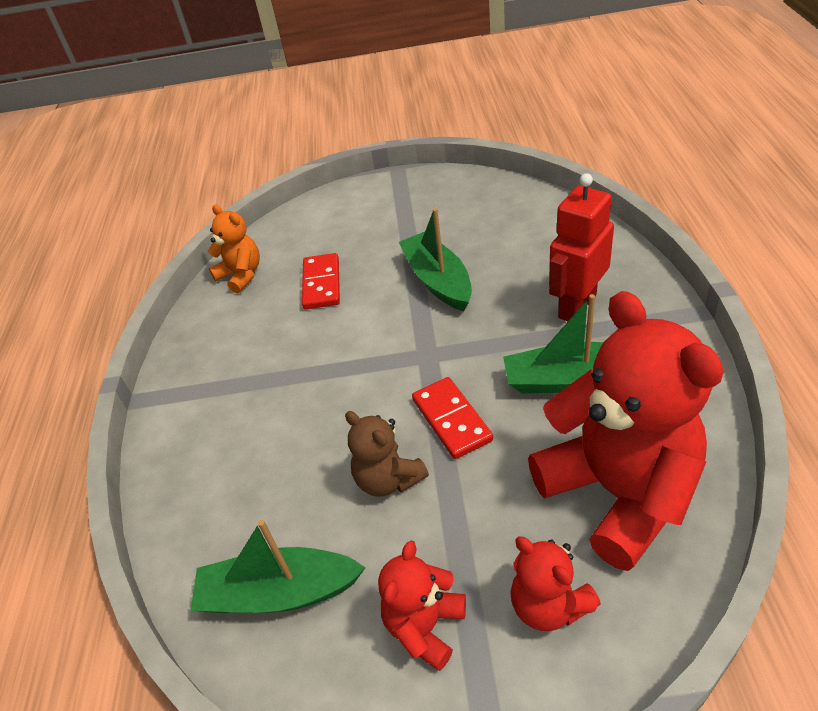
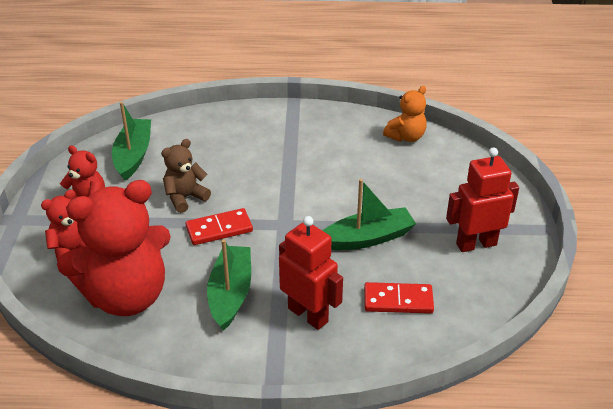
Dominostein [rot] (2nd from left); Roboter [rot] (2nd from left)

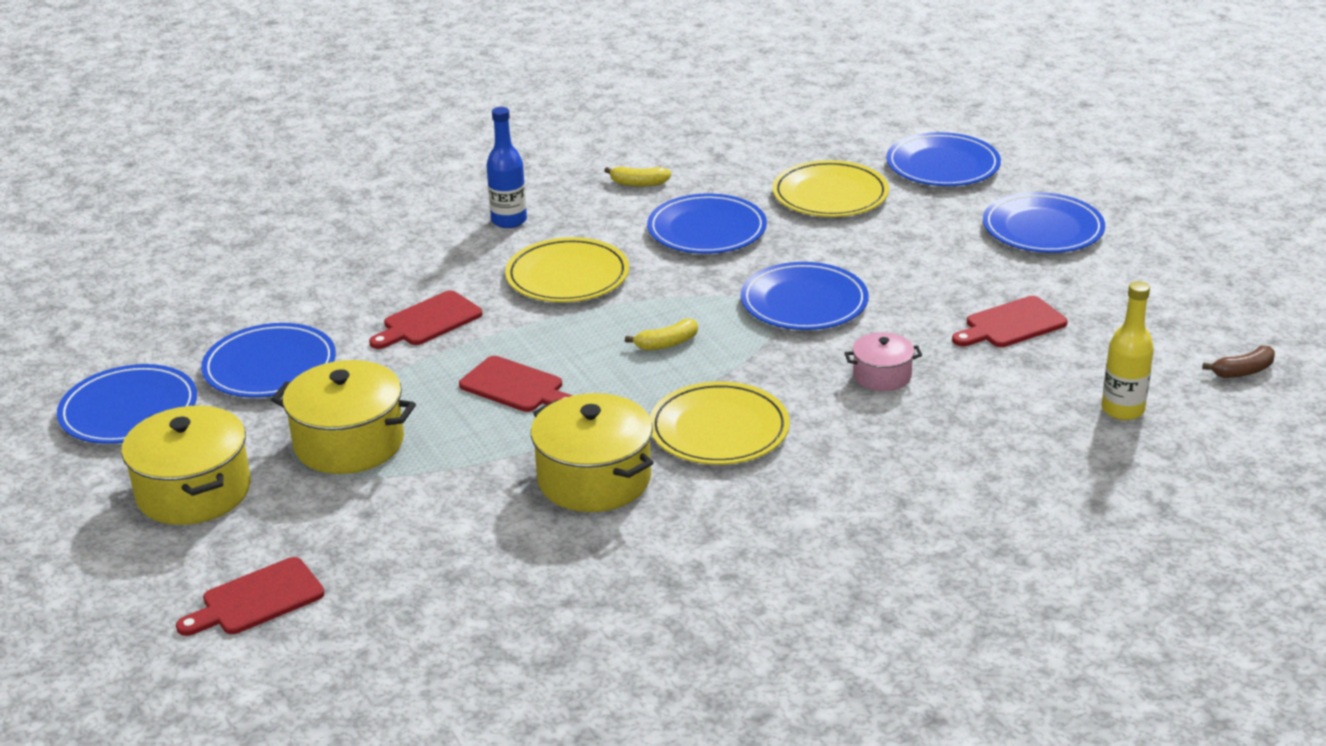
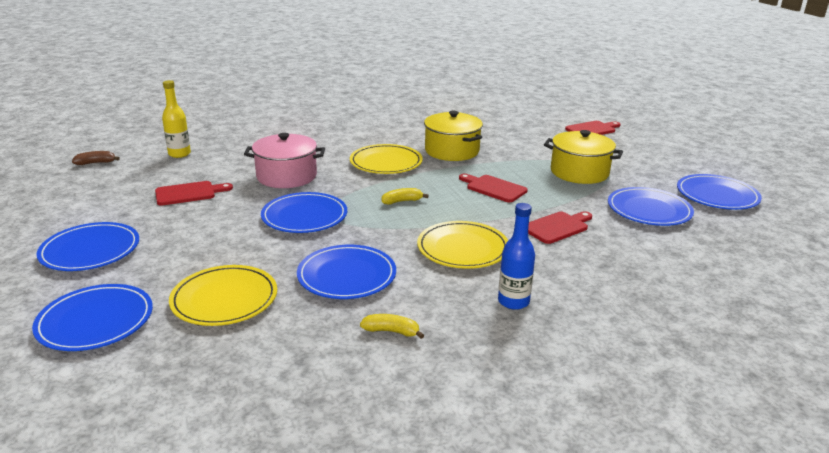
Kochtopf [gelb] (1st from left in the first image); Kochtopf [rosa]

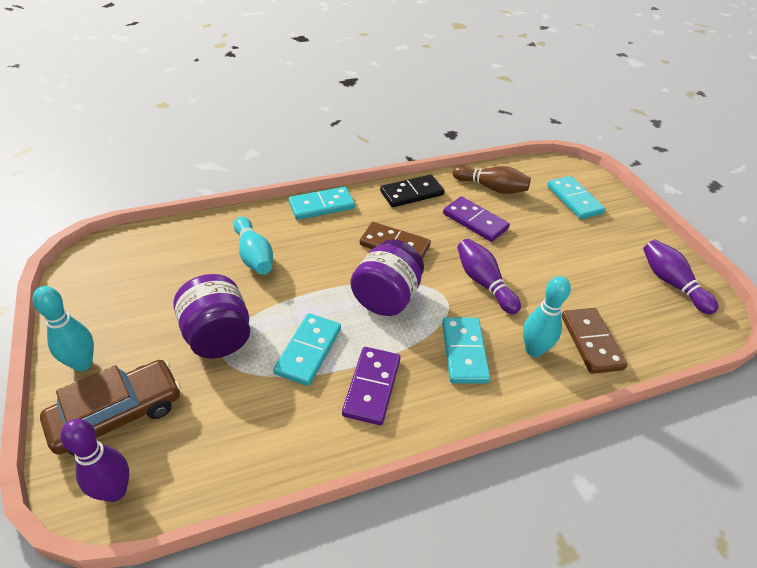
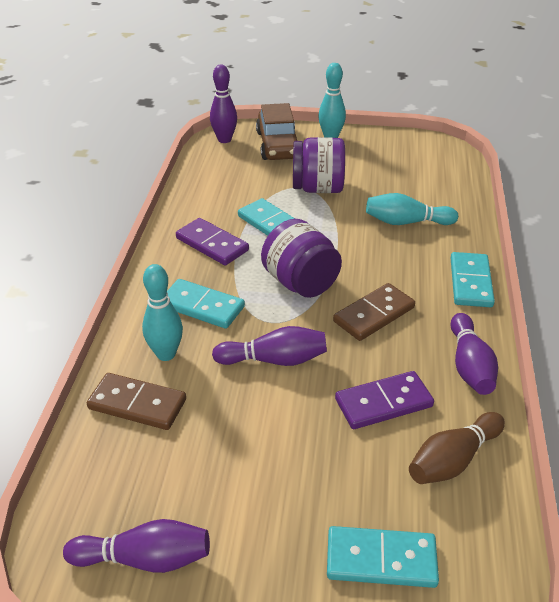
Bowlingkegel [lila] (4th from left)

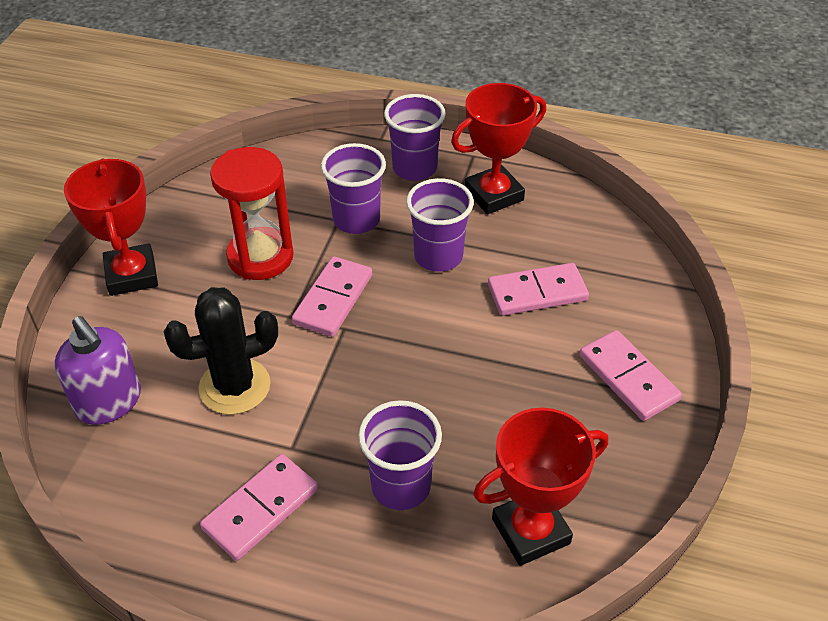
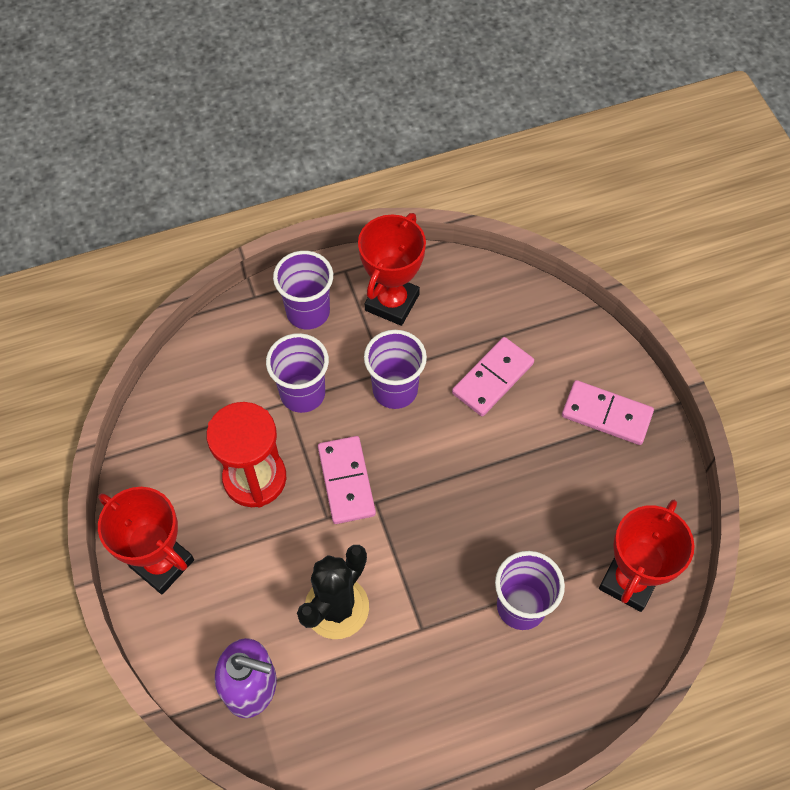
Dominostein [rosa] (1st from left in the first image)

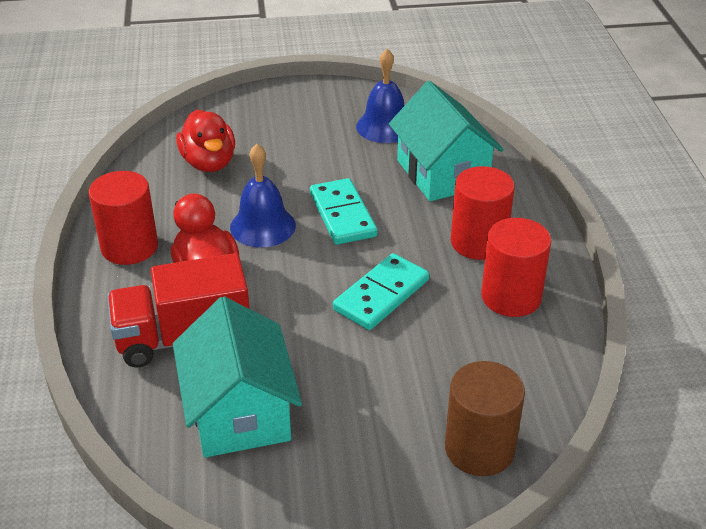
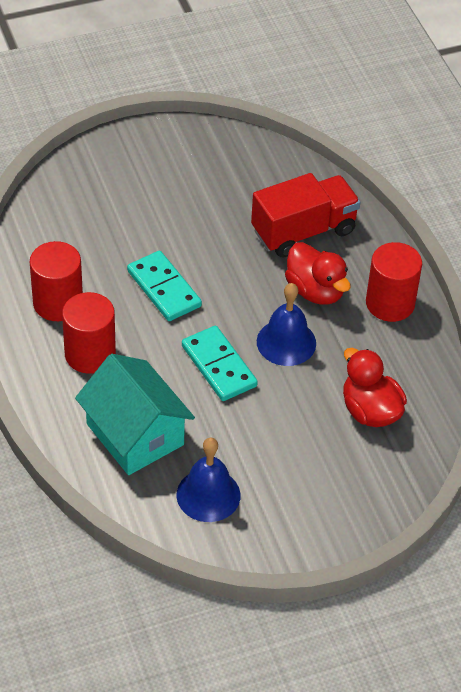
Haus [türkis] (1st from left in the first image); Dominostein [türkis] (1st from left); Vollzylinder [braun]

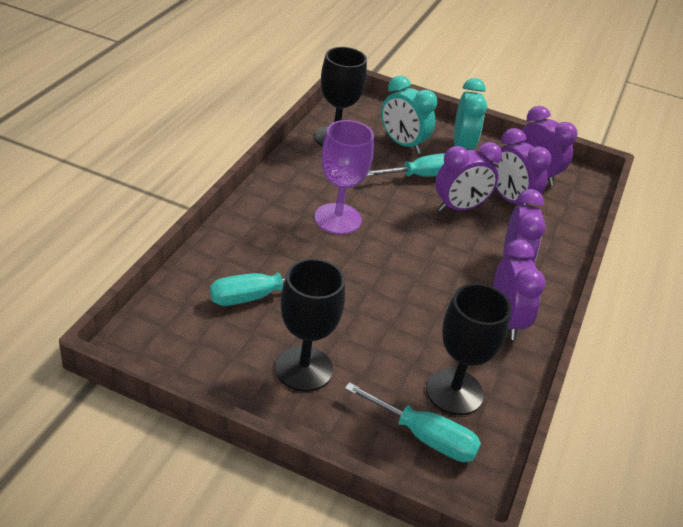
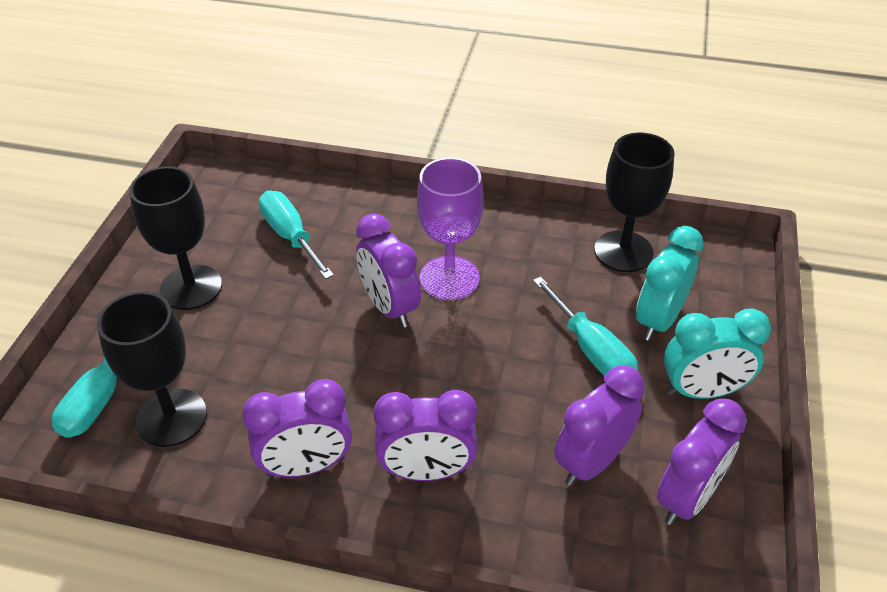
Wecker [lila] (2nd from left)

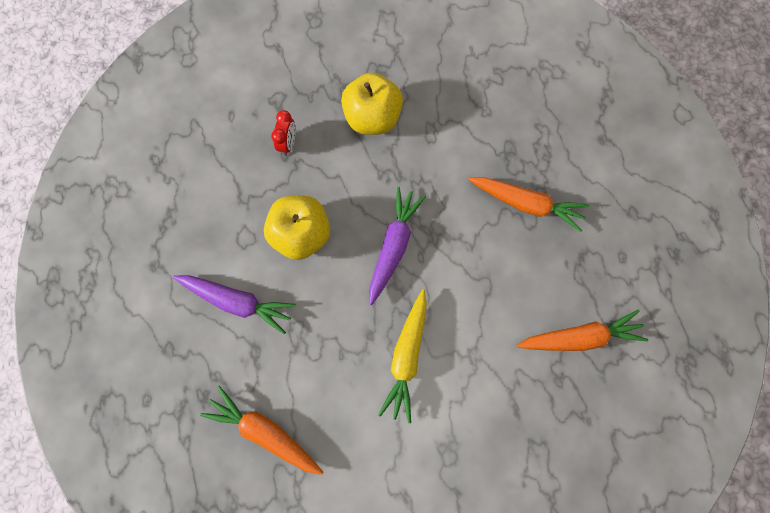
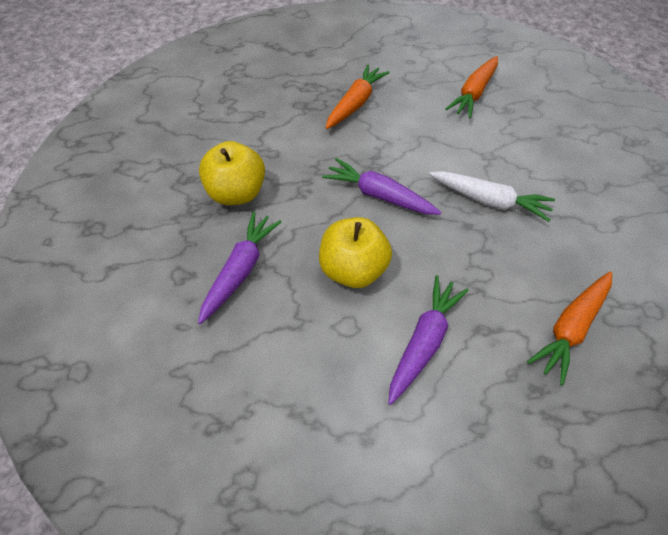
Karotte [lila] (1st from left); Karotte [weiß]; Karotte [orange] (2nd from left)

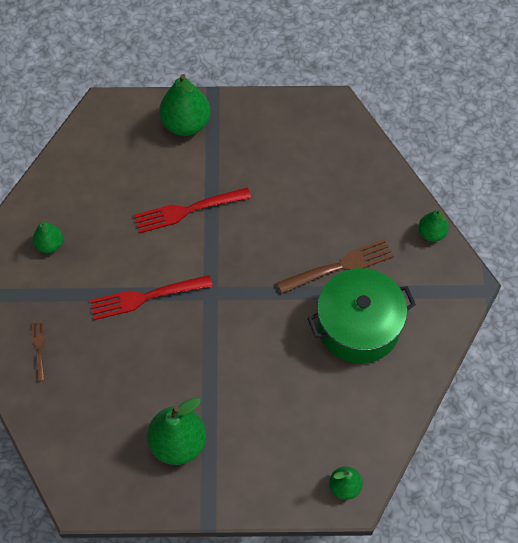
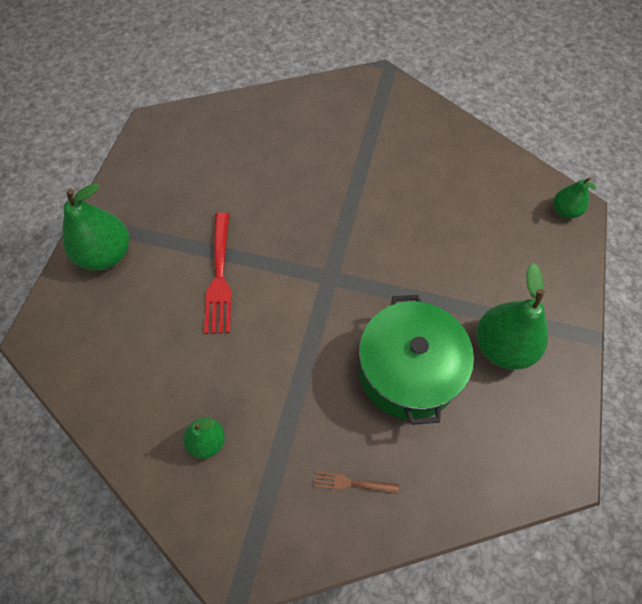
Gabel [rot] (1st from left in the first image); Gabel [braun] (2nd from left in the first image); Kochtopf [grün]; Birne [grün] (5th from left in the first image)

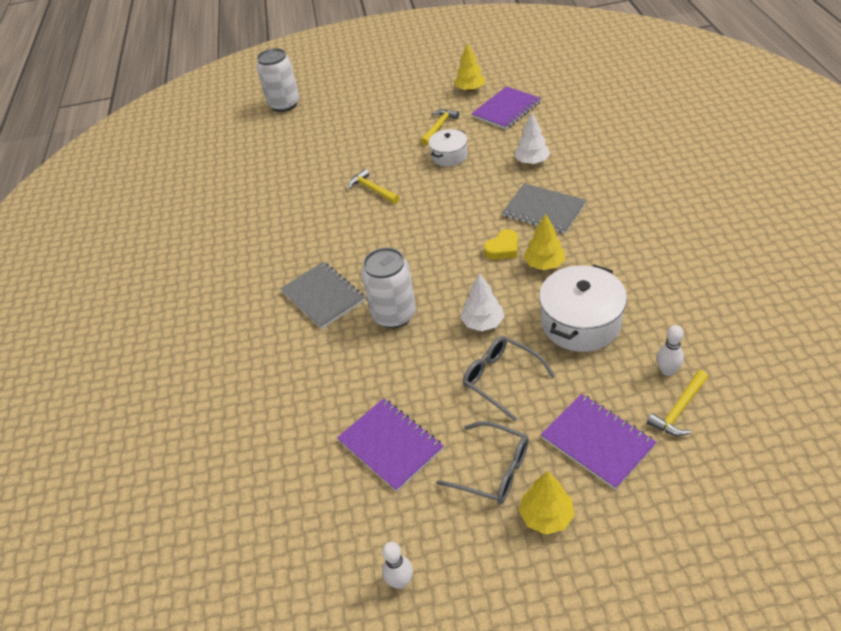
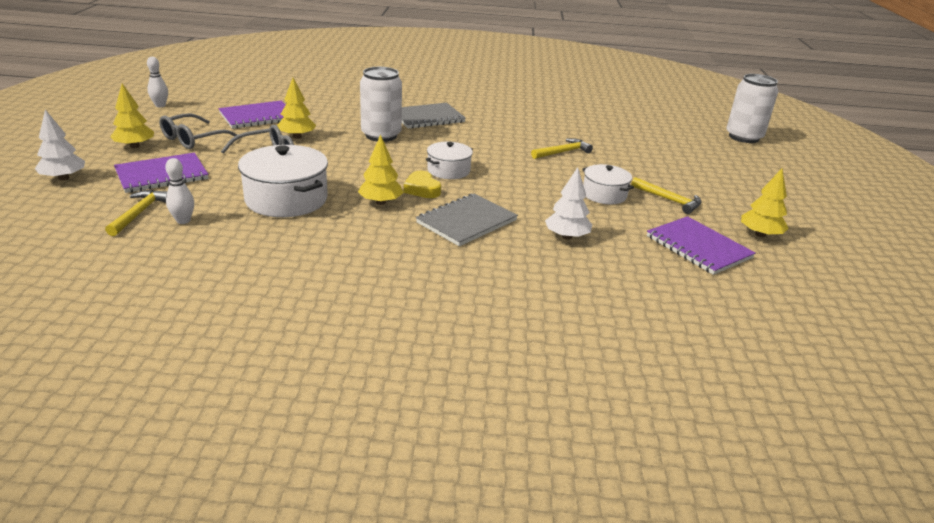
Baum [weiß] (1st from left); Hammer [gelb] (1st from left); Baum [gelb] (2nd from left); Kochtopf [weiß] (2nd from left)

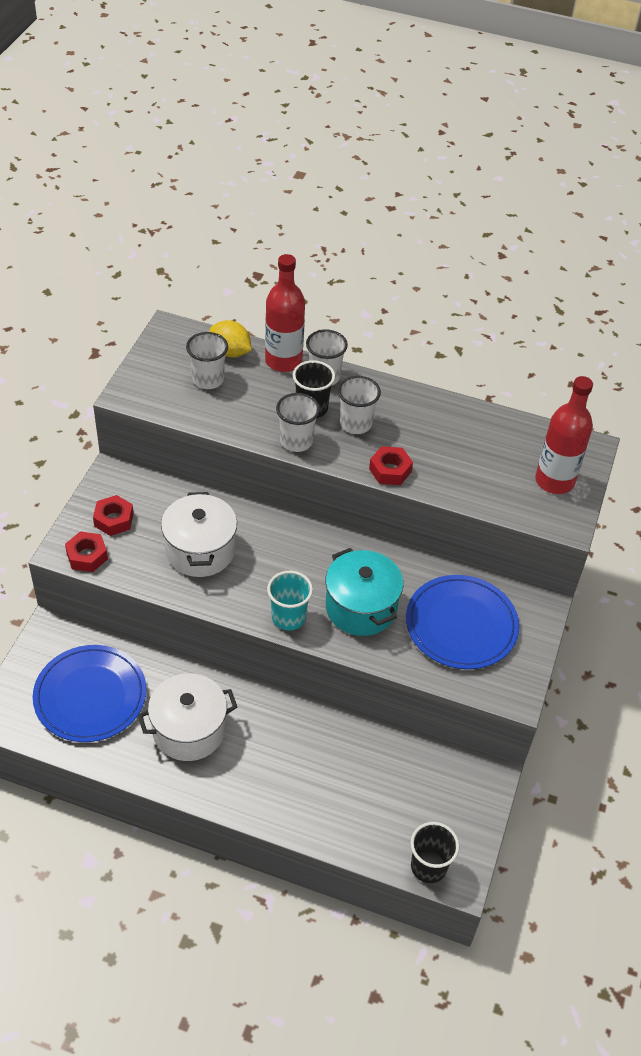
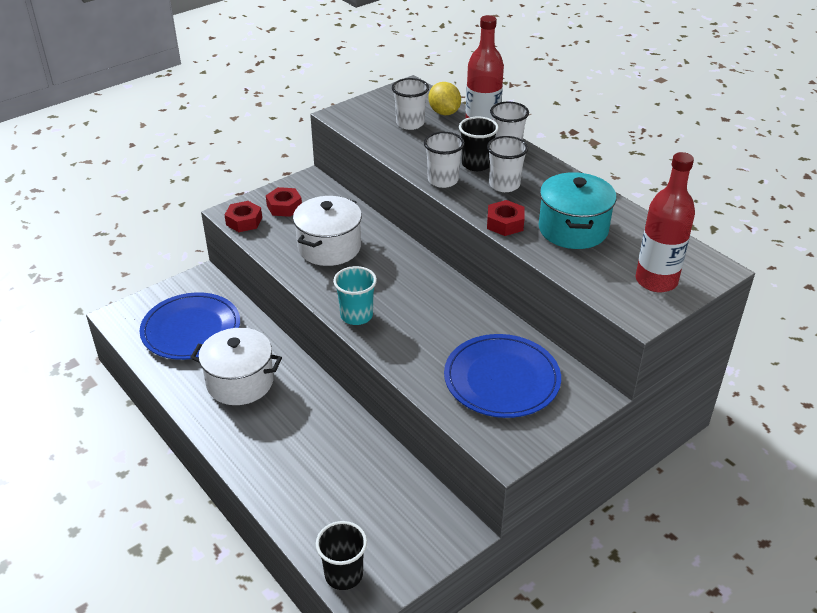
Kochtopf [türkis]

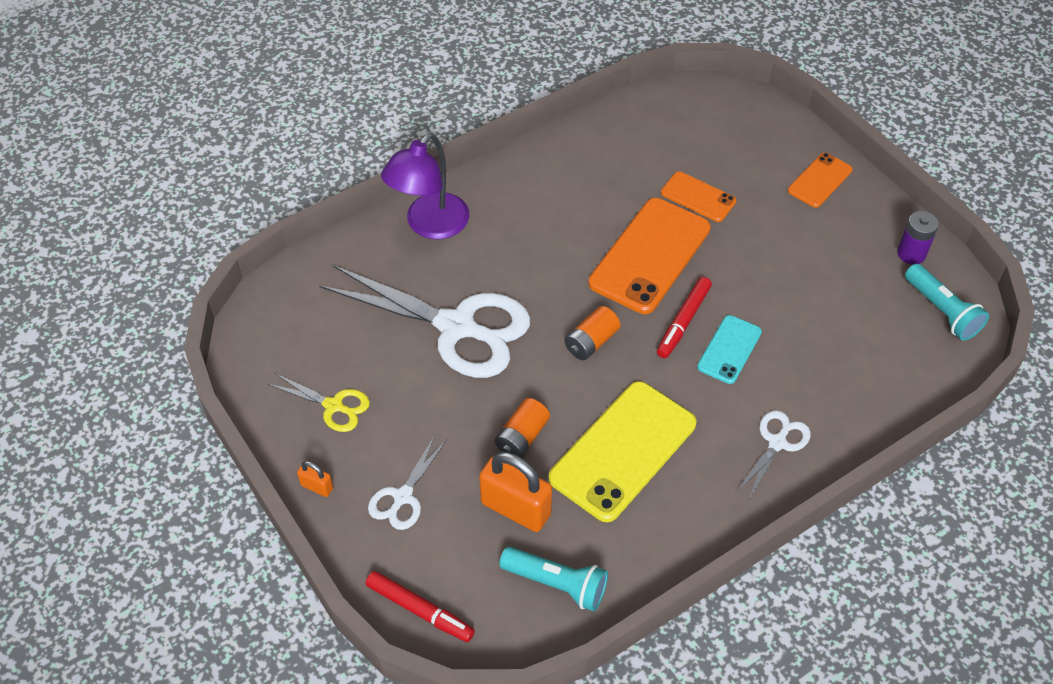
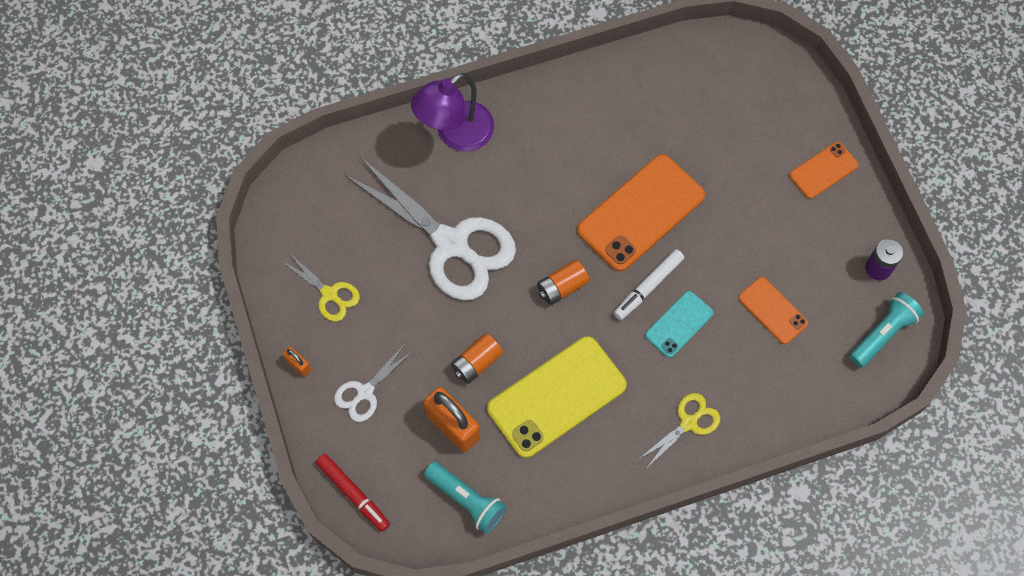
Filzstift [weiß]; Handy [orange] (2nd from left); Schere [gelb] (2nd from left); Taschenlampe [türkis] (2nd from left)

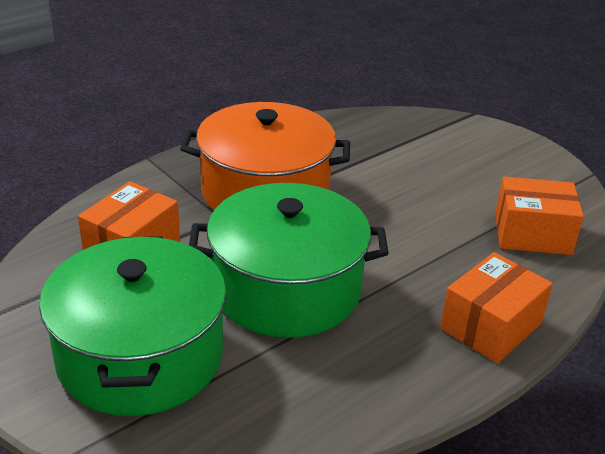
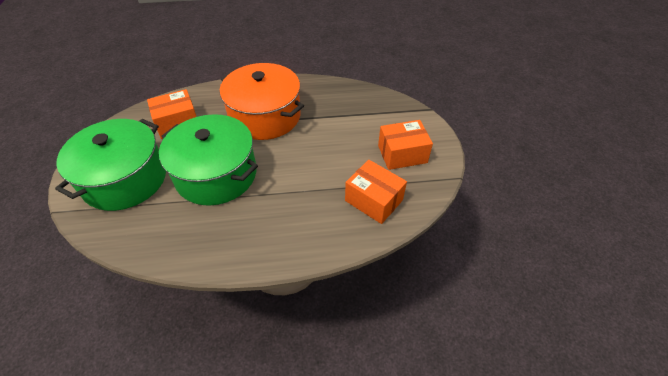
Schachtel [orange] (3rd from left)

